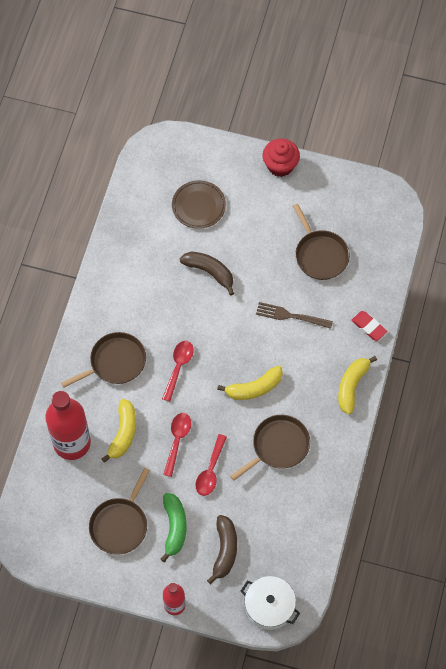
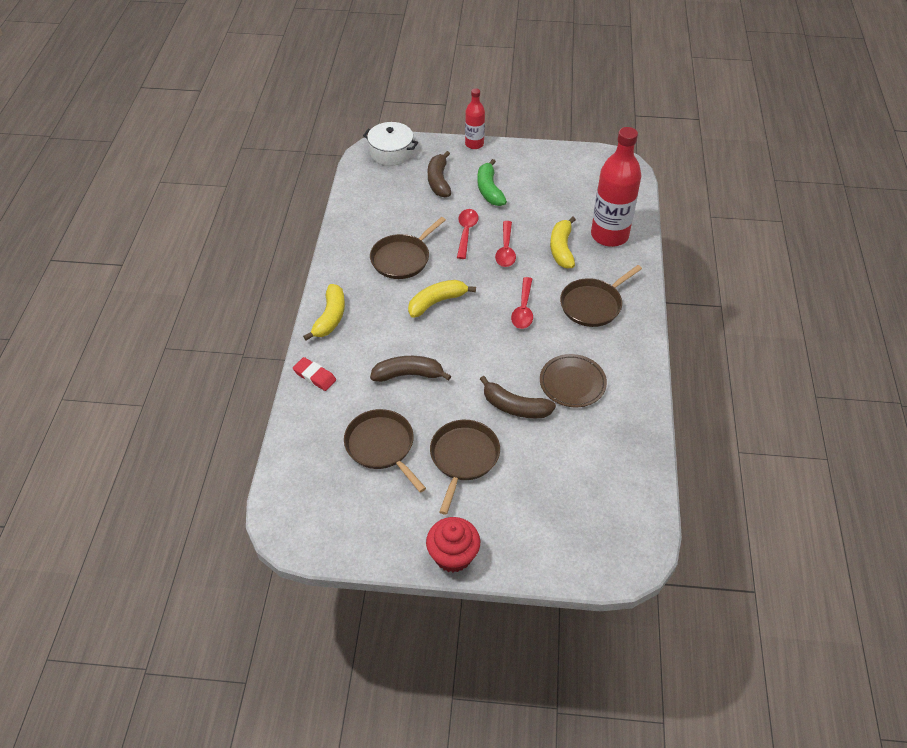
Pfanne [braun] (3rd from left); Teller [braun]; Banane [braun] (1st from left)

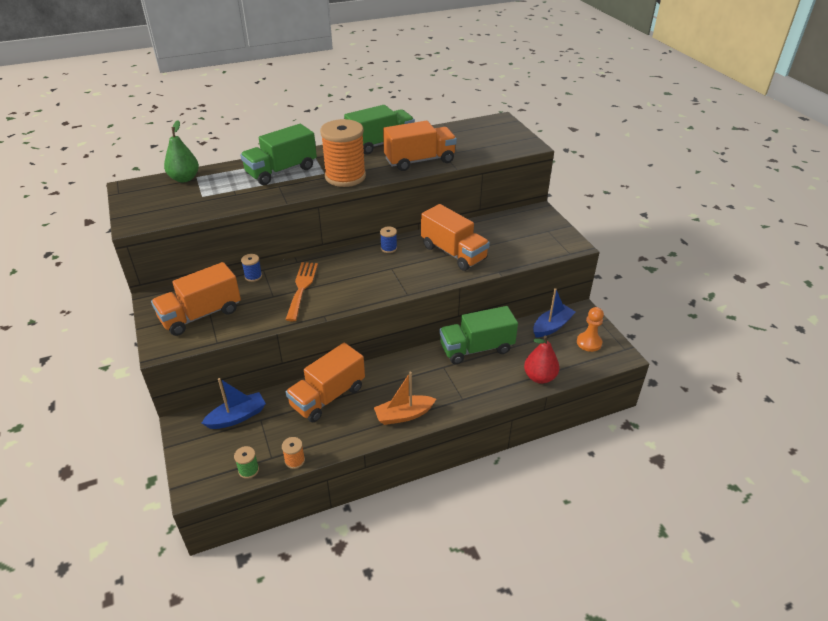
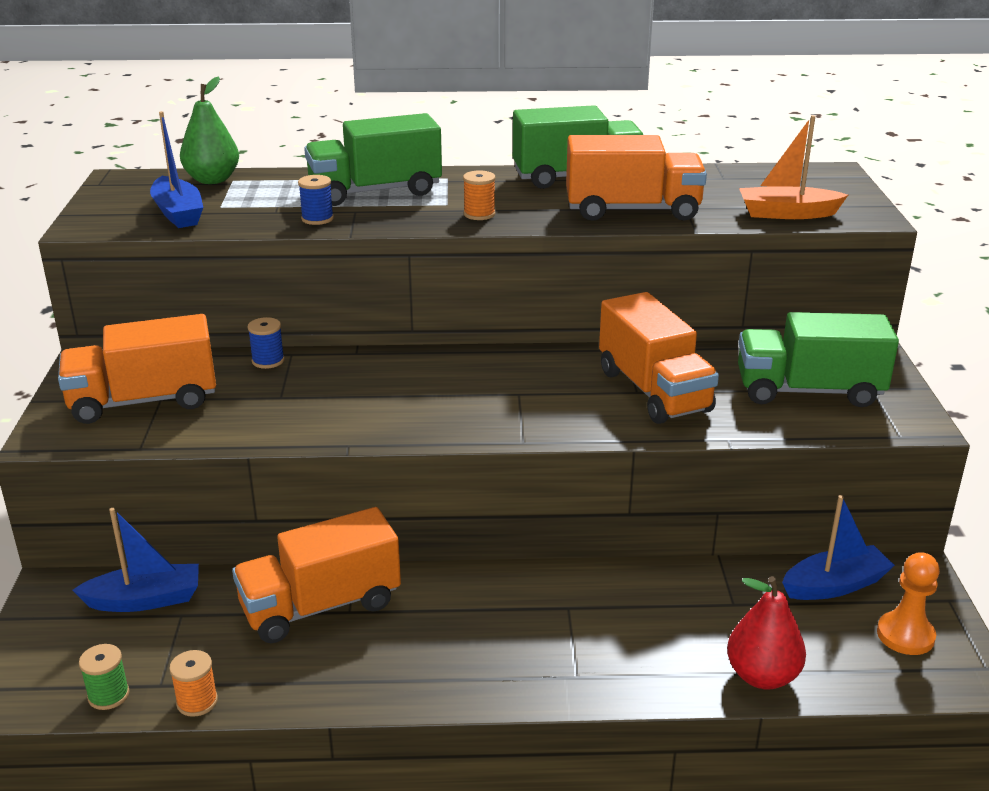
Gabel [orange]; Garnrolle [orange] (2nd from left); Boot [orange]; Garnrolle [blau] (2nd from left); Lastwagen [grün] (3rd from left); Boot [blau] (2nd from left)

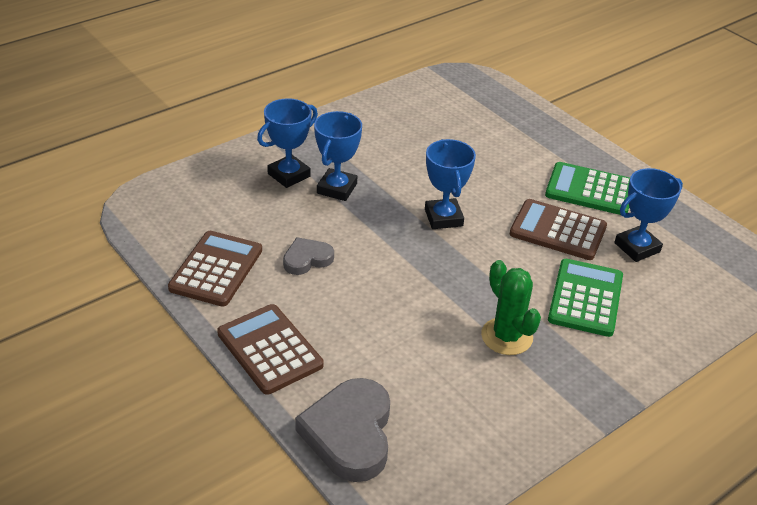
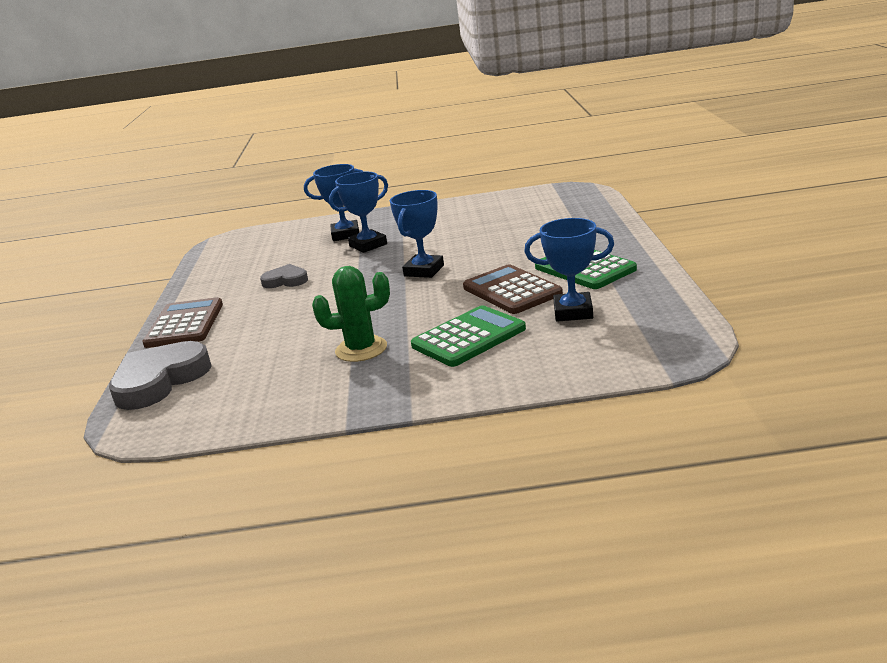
Taschenrechner [braun] (1st from left in the first image); Kaktus [grün]

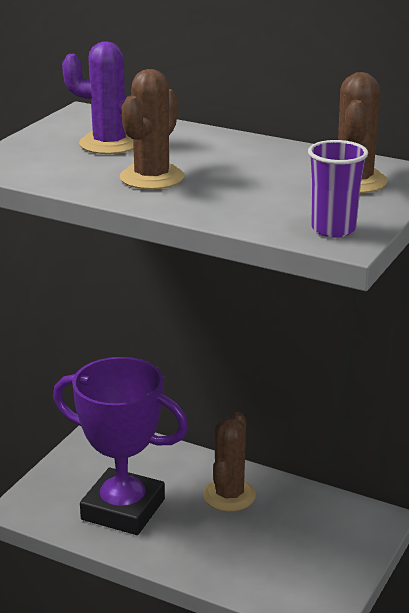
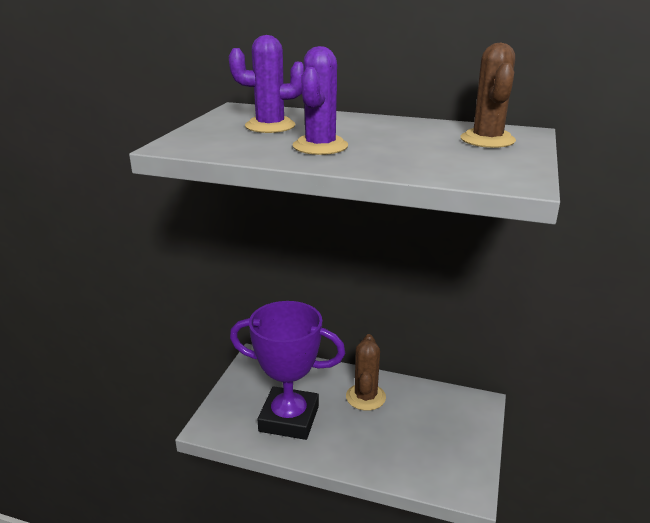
Kaktus [lila] (2nd from left); Becher [lila]

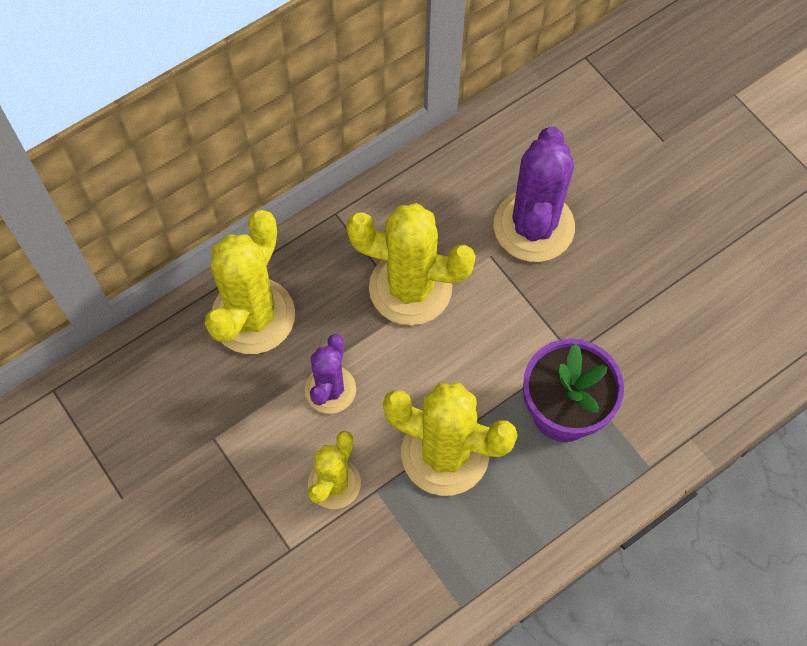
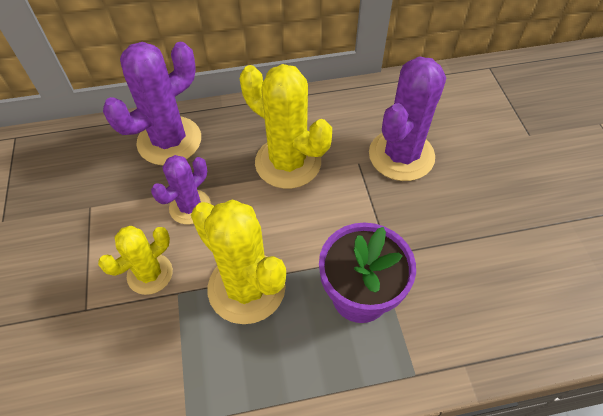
Kaktus [lila] (1st from left)

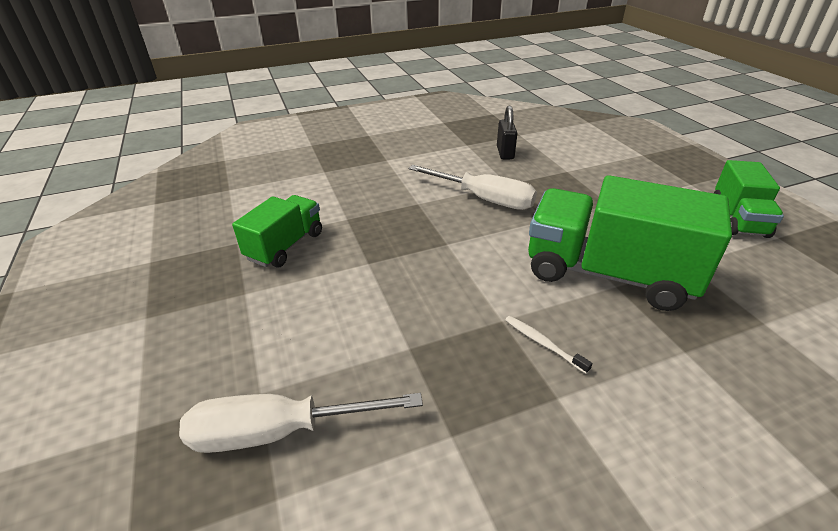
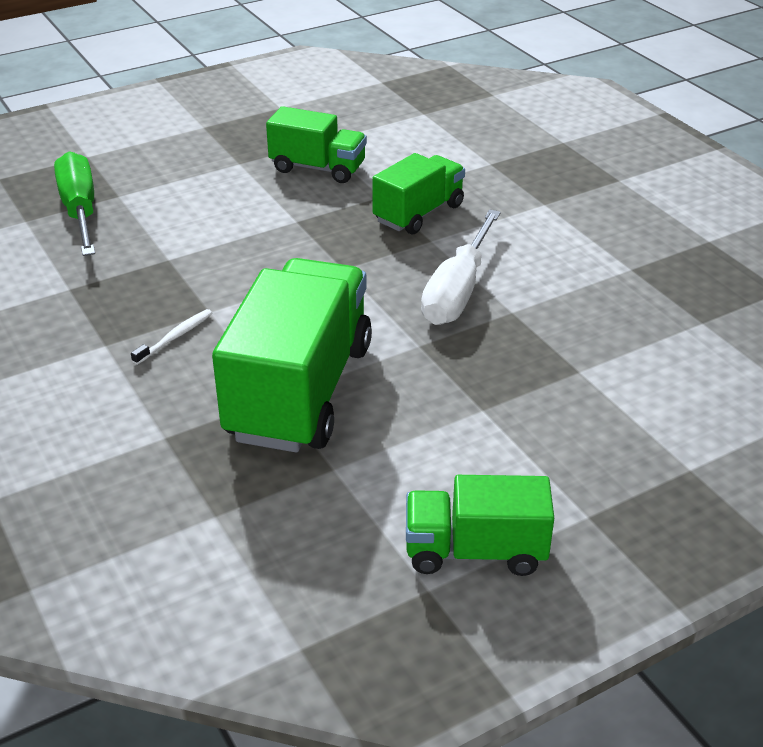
Schraubenzieher [grün]; Vorhängeschloss [schwarz]; Lastwagen [grün] (3rd from left)

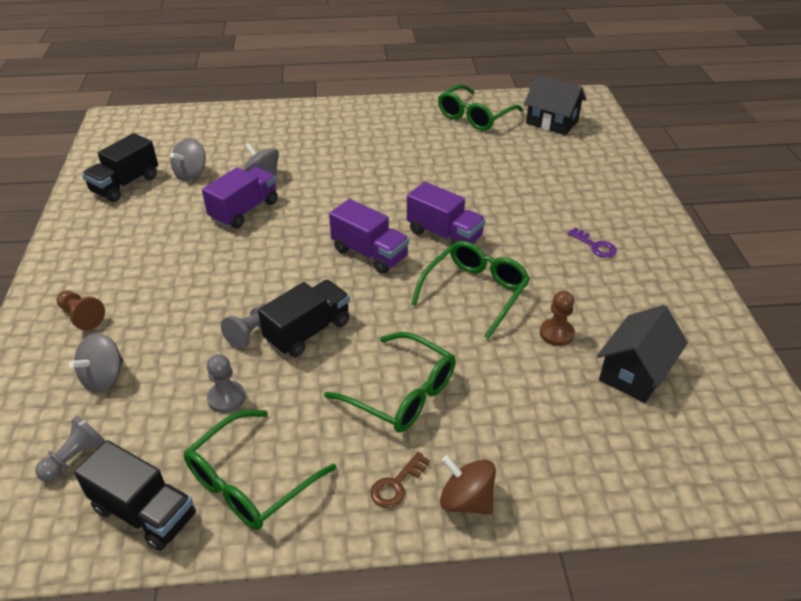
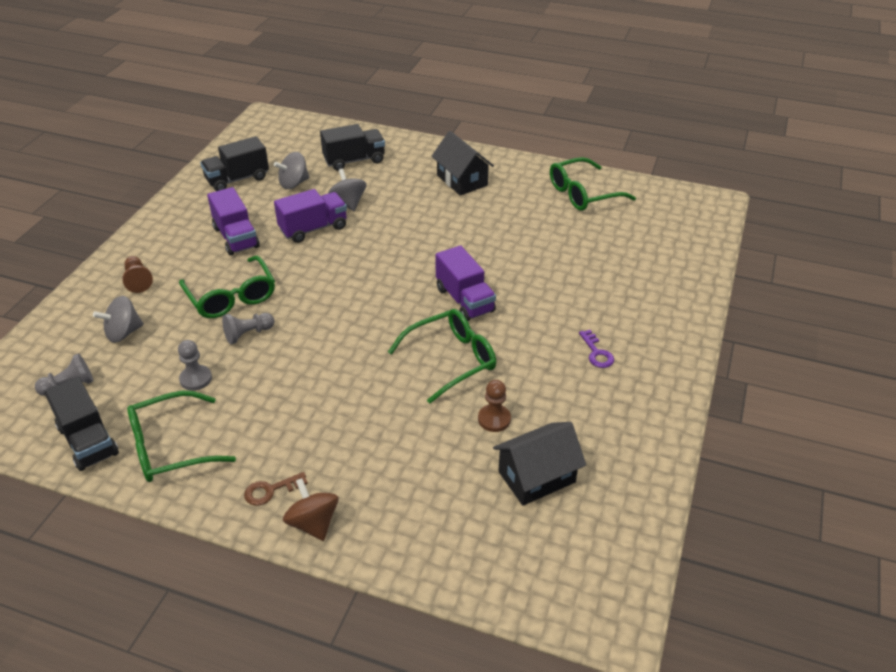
Lastwagen [schwarz] (3rd from left); Brille [grün] (2nd from left); Lastwagen [lila] (1st from left); Haus [schwarz] (1st from left)

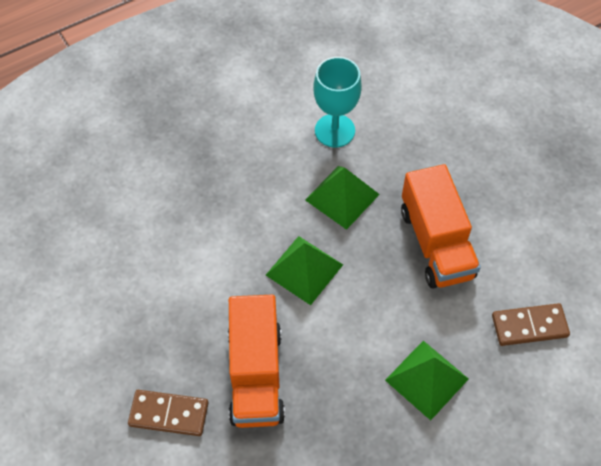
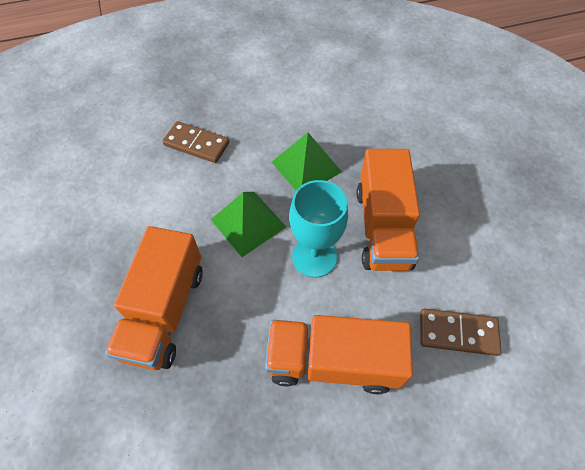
Dominostein [braun] (1st from left); Kelch [türkis]; Lastwagen [orange] (2nd from left)

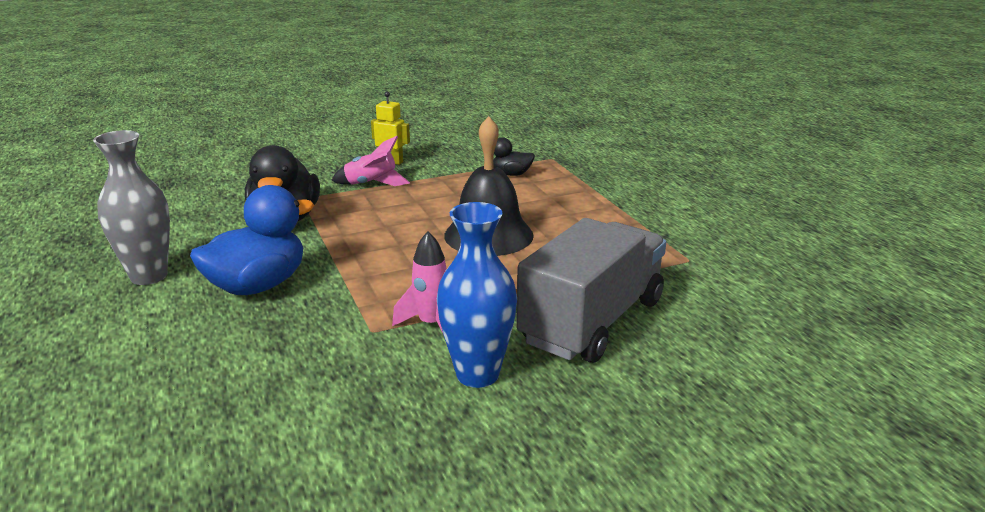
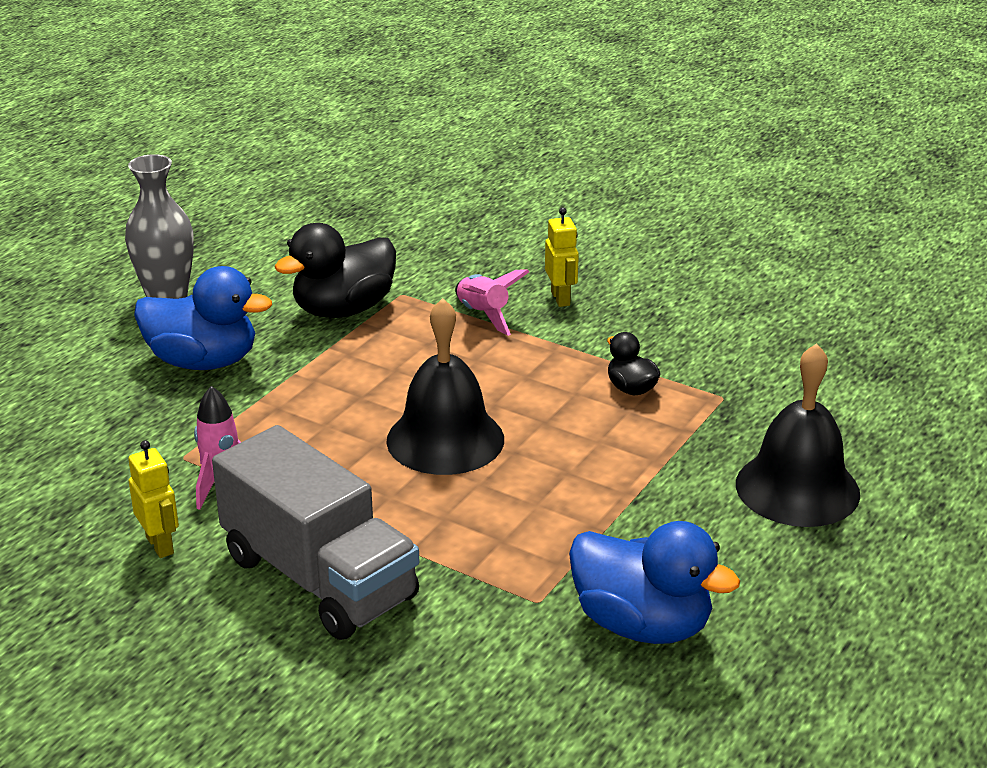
Roboter [gelb] (1st from left); Lastwagen [grau]; Ente [blau] (2nd from left); Glocke [schwarz] (2nd from left)

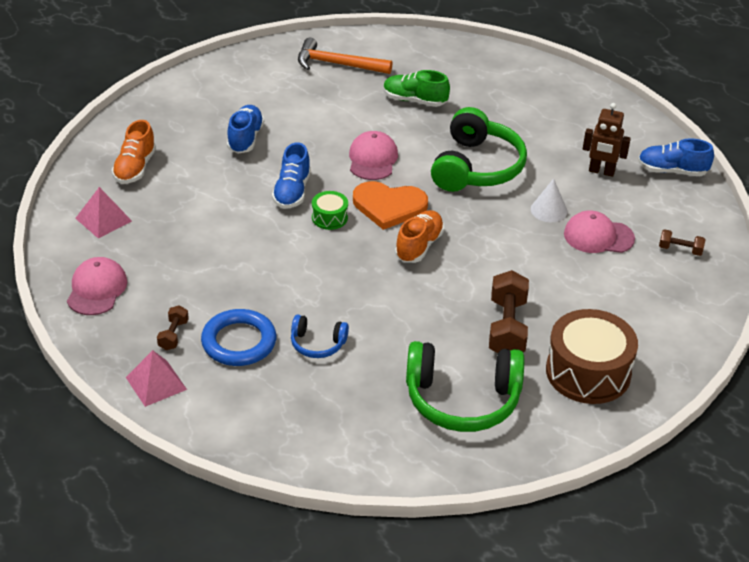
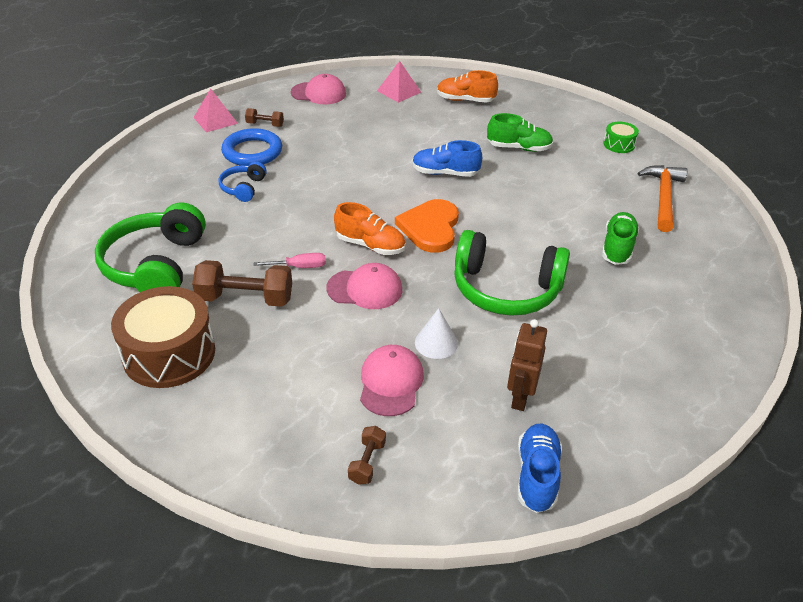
Schuh [grün] (1st from left); Trommel [grün]; Kappe [rosa] (2nd from left); Schraubenzieher [rosa]

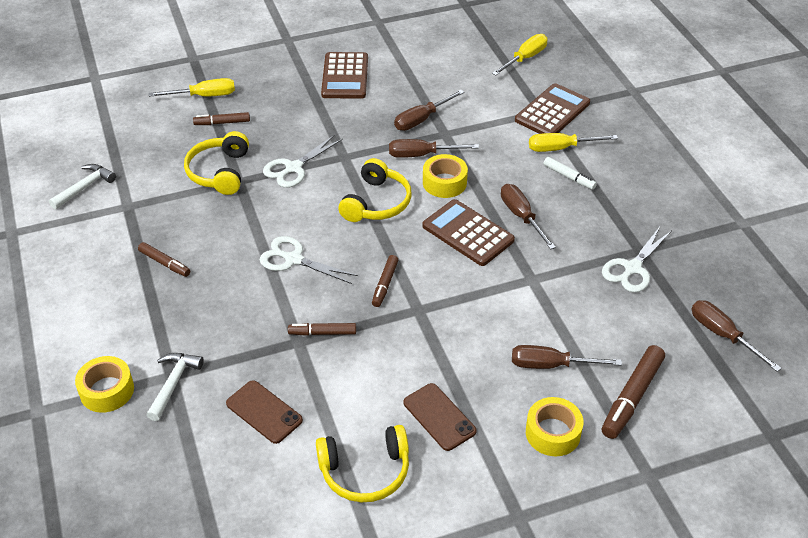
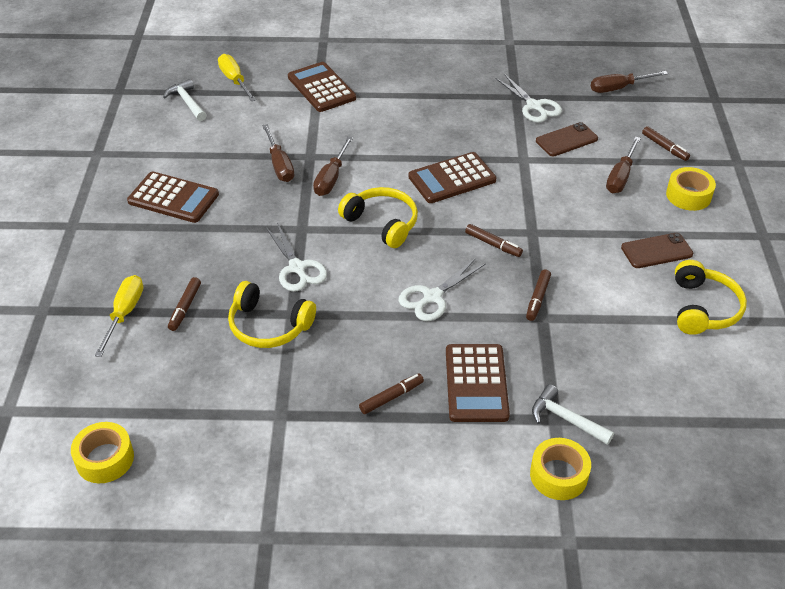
Hammer [weiß] (1st from left); Handy [braun] (1st from left); Klebeband [gelb] (1st from left); Schraubenzieher [braun] (3rd from left in the first image); Schraubenzieher [gelb] (3rd from left in the first image); Filzstift [weiß]; Filzstift [braun] (5th from left); Taschenrechner [braun] (4th from left)

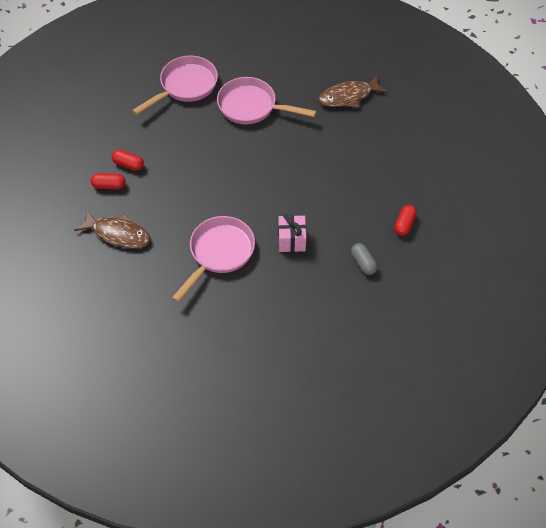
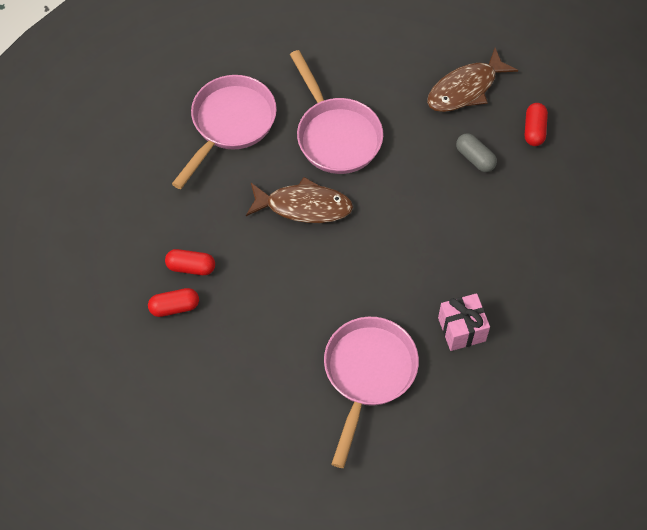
Fisch [braun] (1st from left); Pfanne [rosa] (2nd from left); Kapsel [grau]; Kapsel [rot] (3rd from left)

